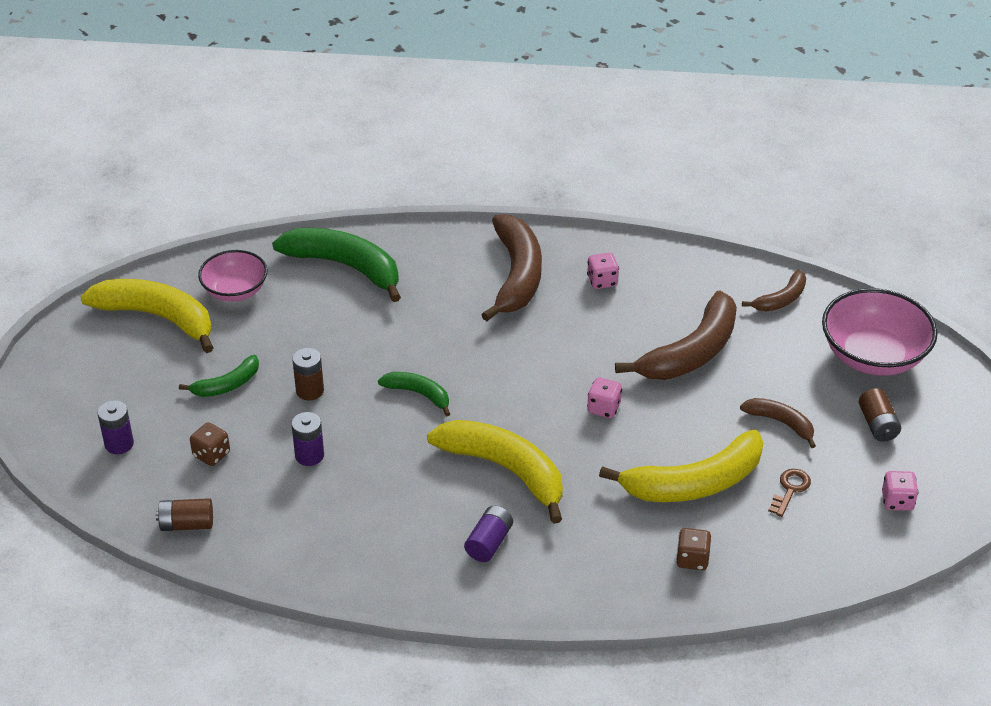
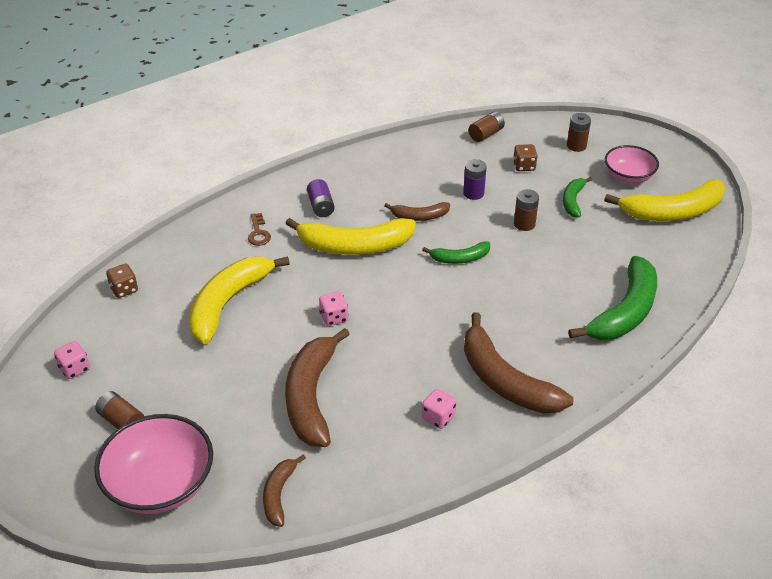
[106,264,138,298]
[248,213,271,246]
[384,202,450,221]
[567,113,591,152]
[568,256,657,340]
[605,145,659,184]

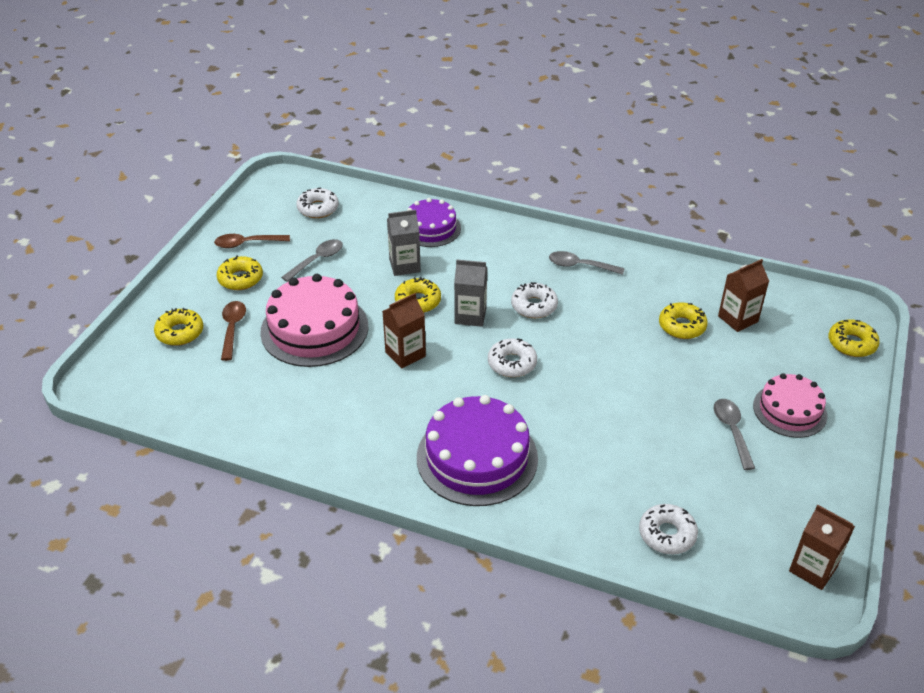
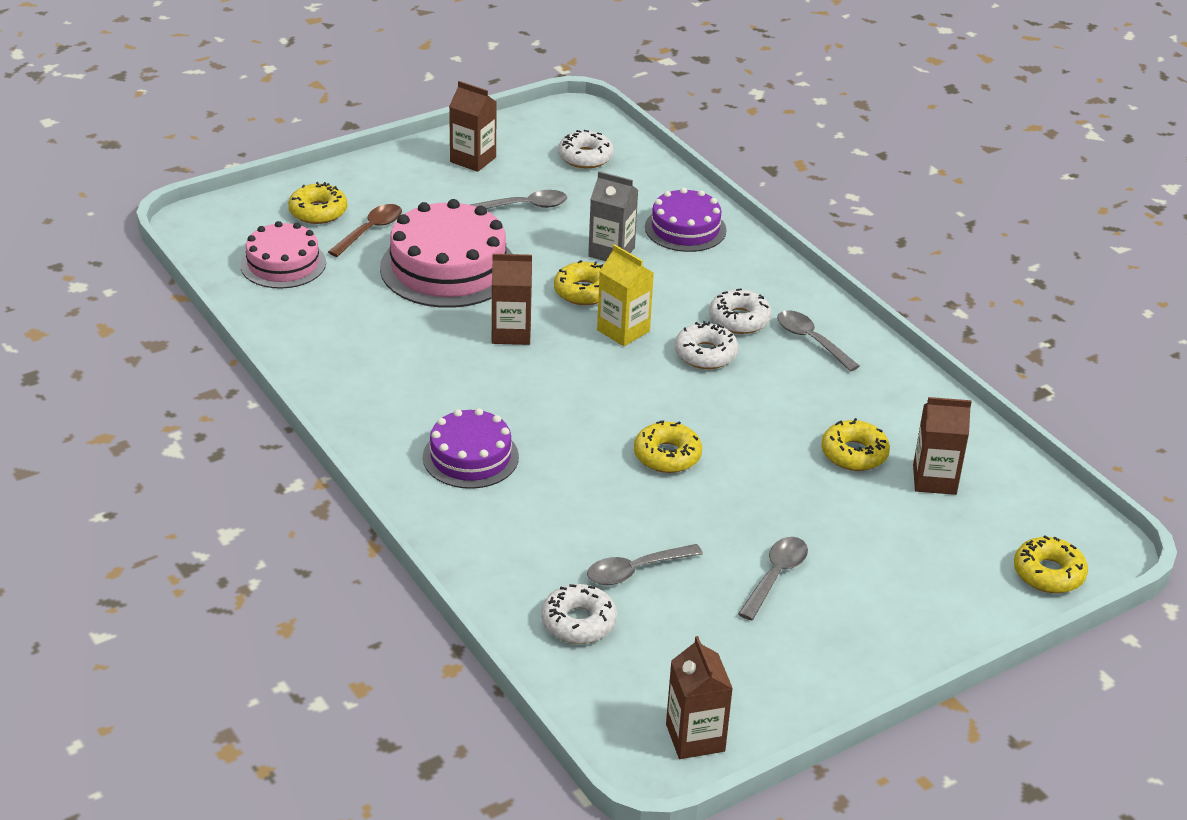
[240,221,326,289]
[423,408,519,489]
[449,81,496,172]
[587,544,703,585]
[597,244,654,346]
[634,420,702,473]
[709,289,772,334]

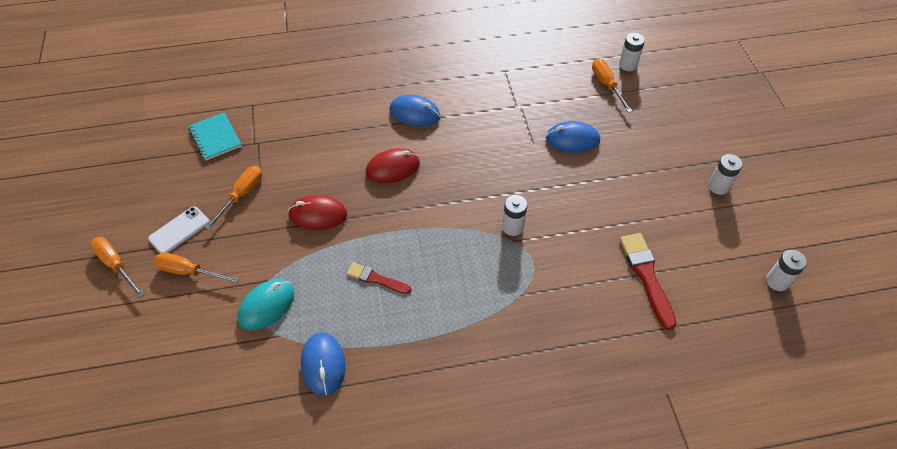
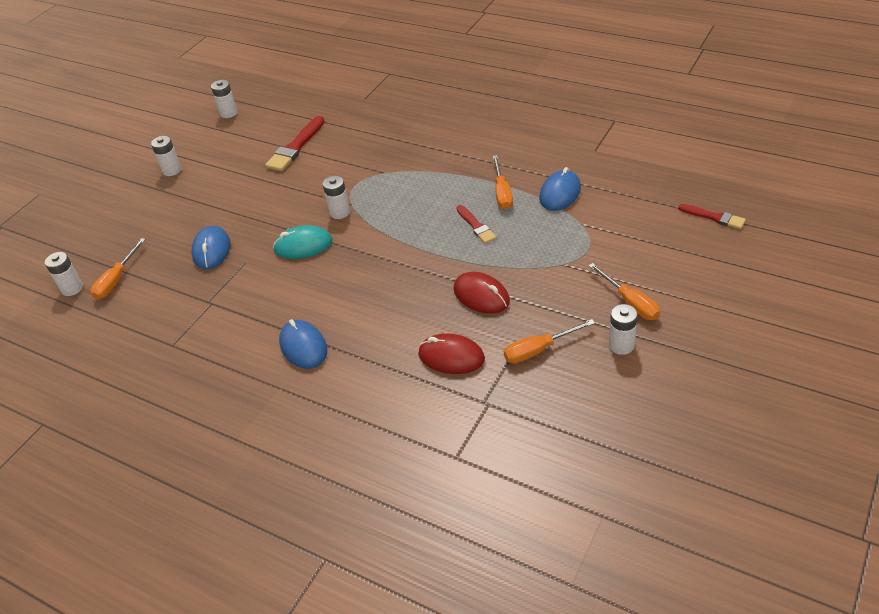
[191,226,230,270]
[273,225,332,259]
[418,333,485,374]
[493,155,513,210]
[609,304,638,355]
[678,204,746,229]
[189,112,242,161] (first image)

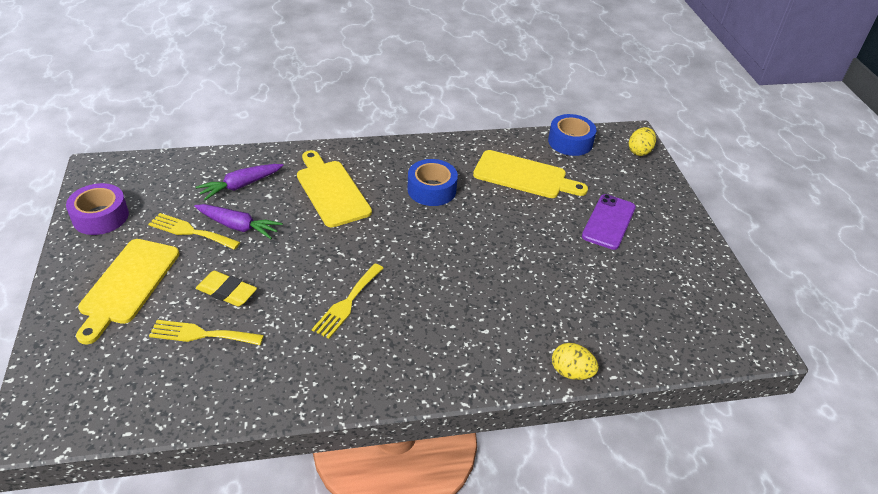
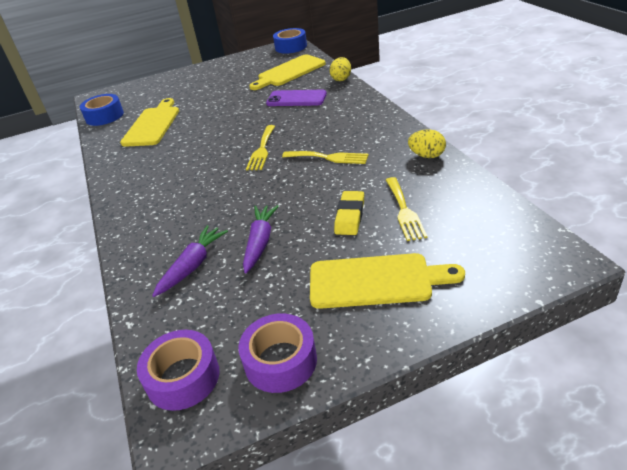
[137,330,220,411]
[152,225,228,297]
[246,125,275,170]
[249,54,326,90]
[266,90,327,106]
[273,28,307,54]
[408,129,446,158]

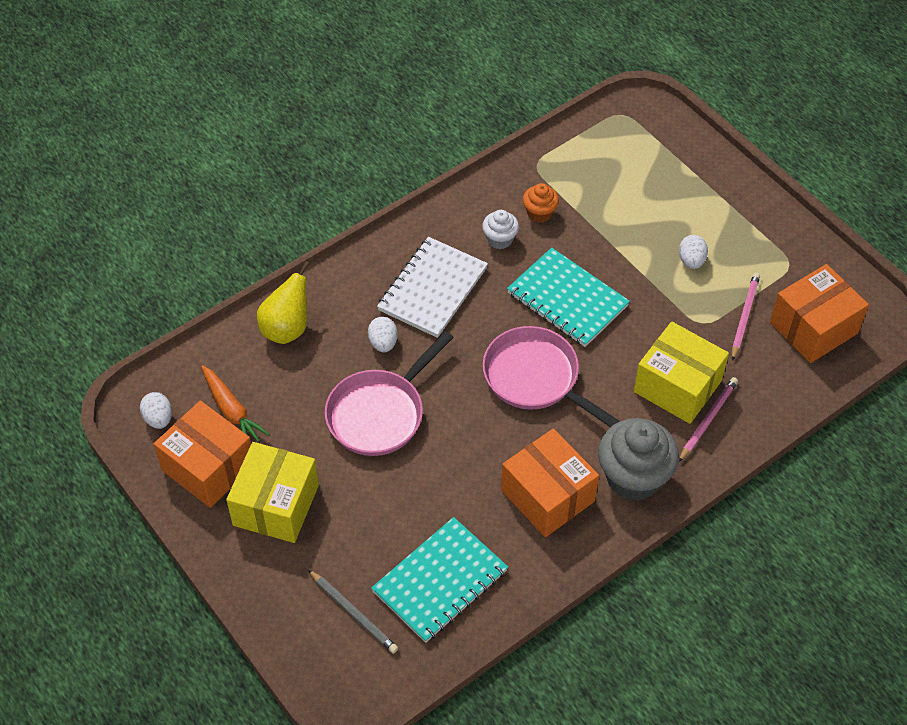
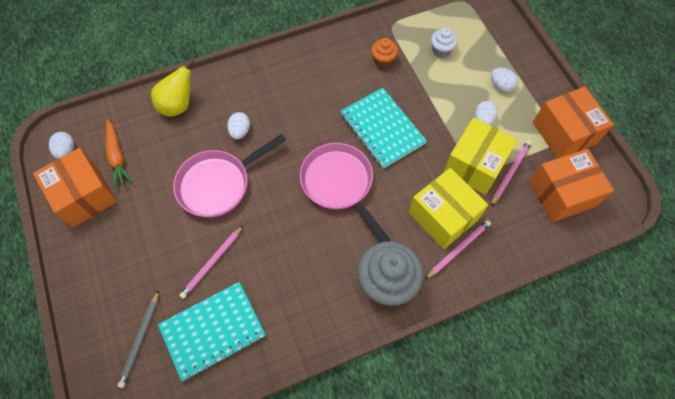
[117,290,159,388]
[179,226,243,299]
[431,28,458,58]
[443,117,518,195]
[491,68,518,92]
[533,86,614,159]
[377,237,488,338] (first image)

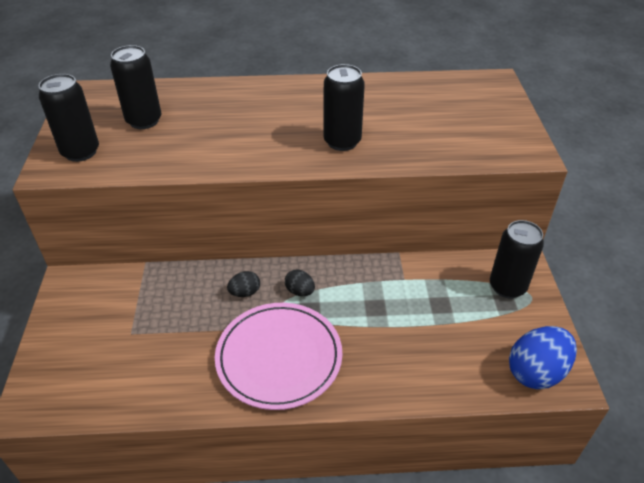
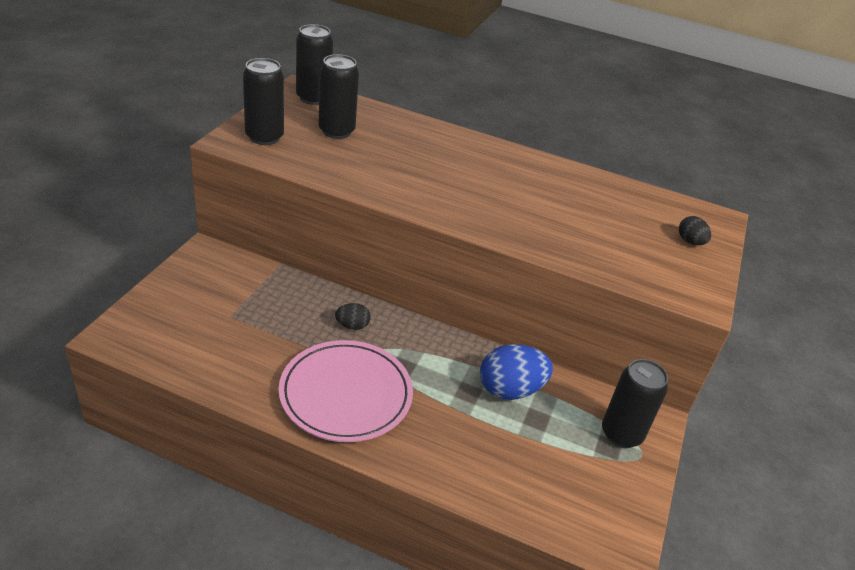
[296,24,333,105]
[480,344,553,400]
[679,216,711,245]

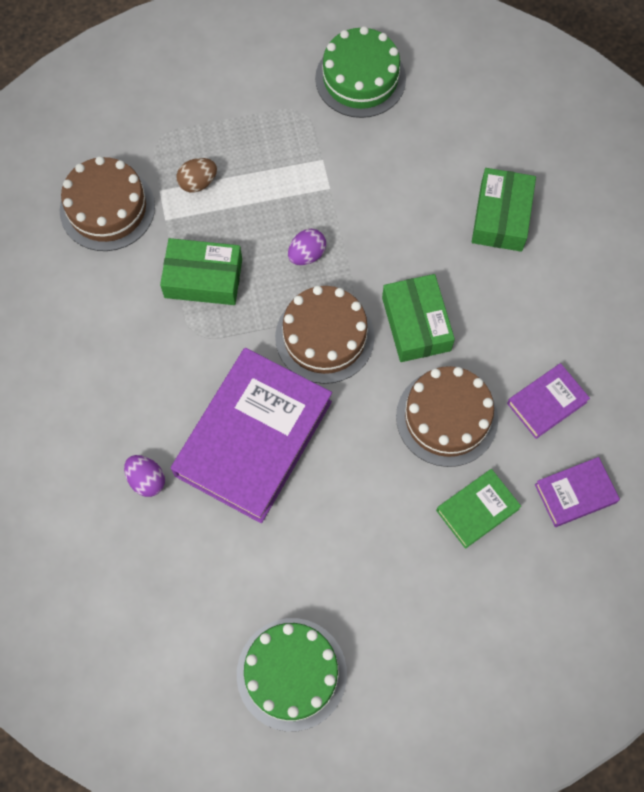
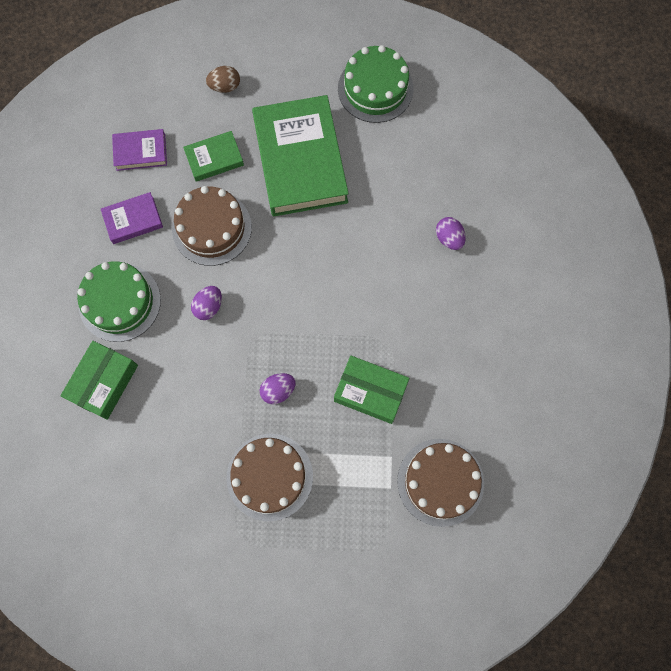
[77,261,161,342]
[191,286,222,320]
[206,66,240,93]
[227,434,313,521]
[252,95,349,217]
[171,348,332,523] (first image)

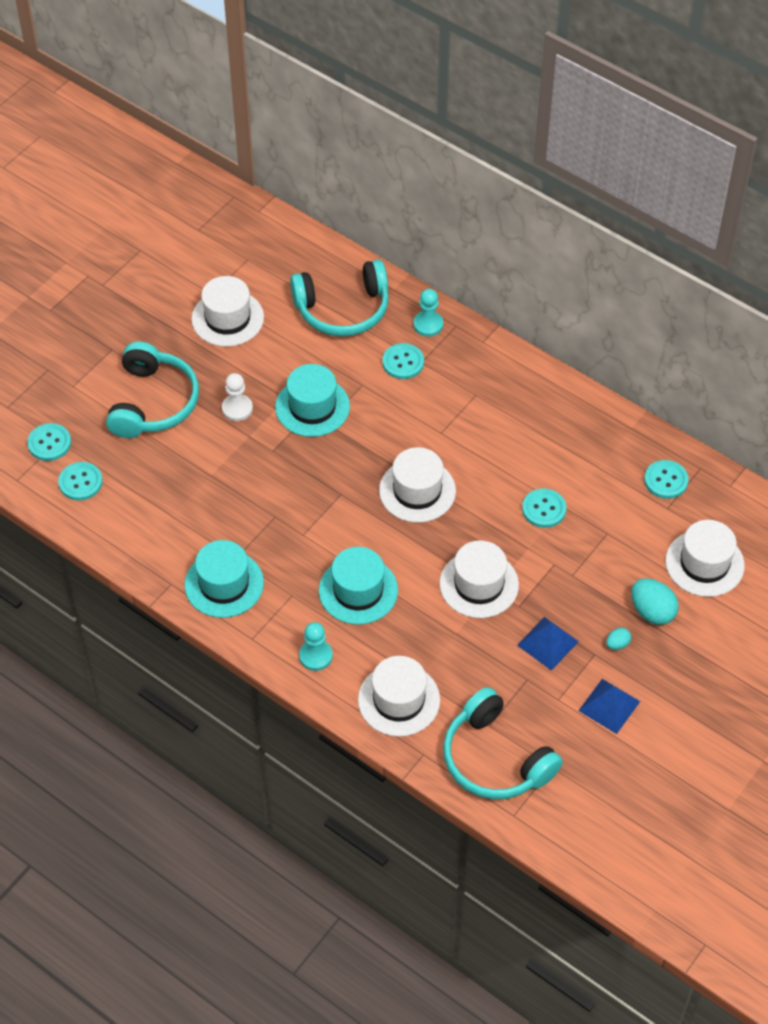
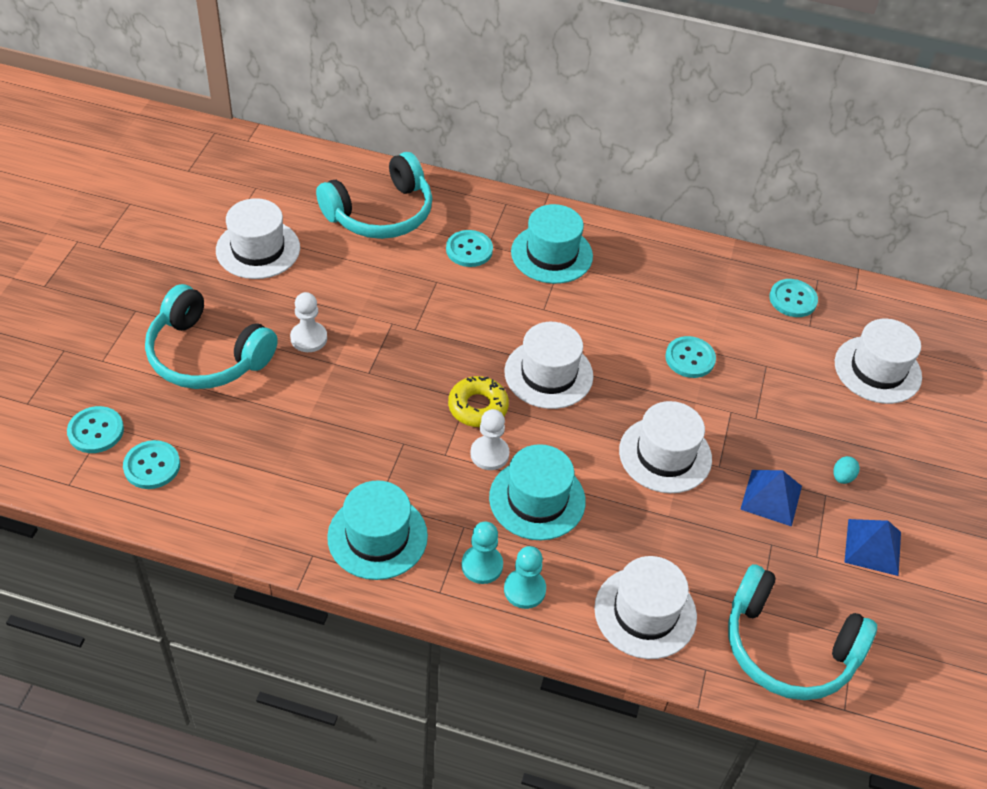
[145,284,278,389]
[448,376,509,427]
[461,522,503,584]
[470,409,510,470]
[511,204,593,284]
[631,579,679,625] (first image)

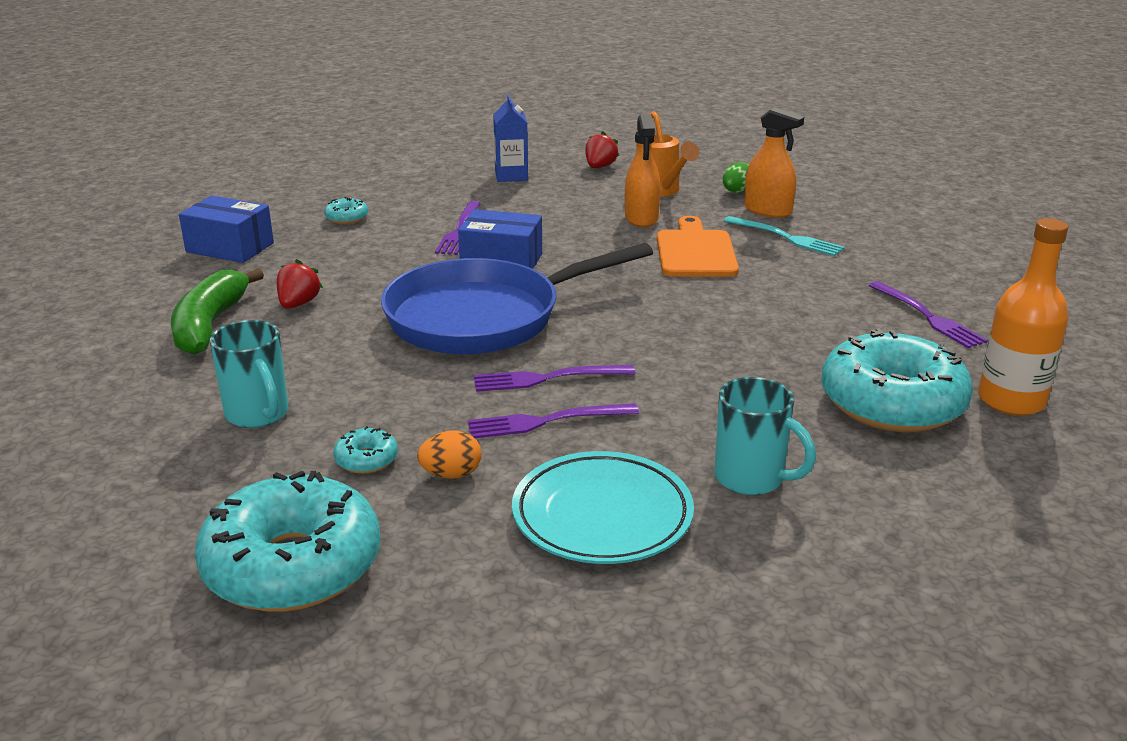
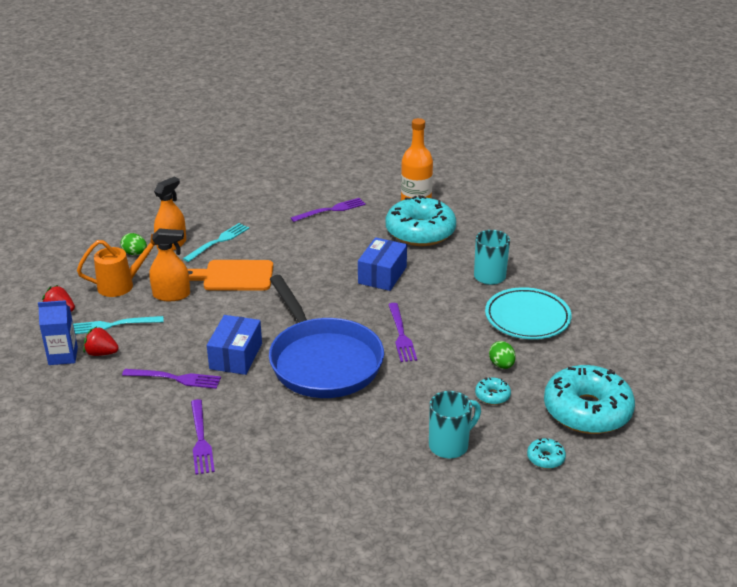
[73,316,164,334]
[83,326,119,356]
[191,399,215,475]
[358,237,407,291]
[489,341,516,369]
[527,438,566,469]
[171,268,264,355] (first image)

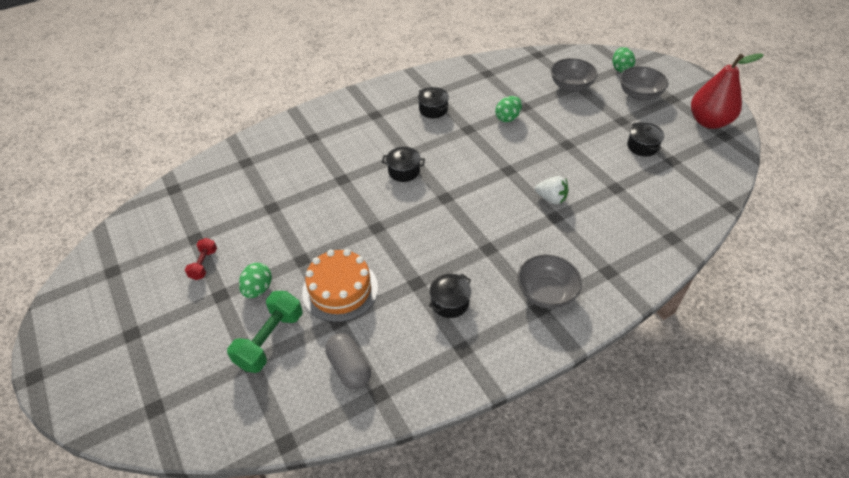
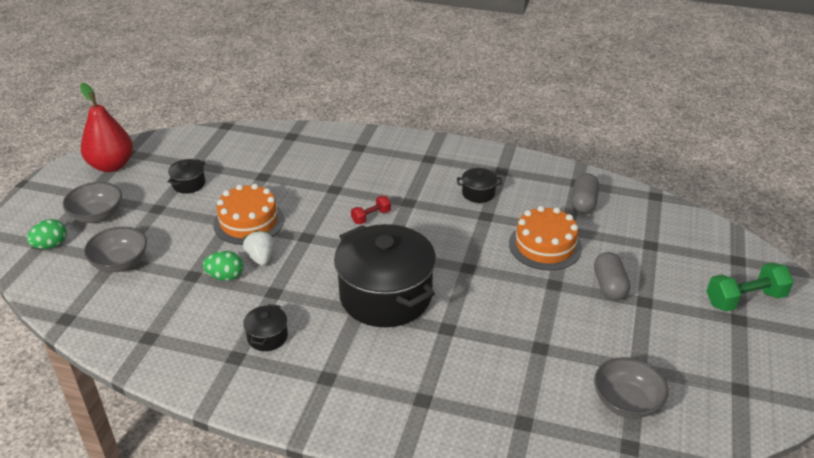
[213,184,284,245]
[243,230,274,266]
[334,224,436,327]
[351,196,391,224]
[594,252,630,300]
[594,357,669,419]
[706,262,794,311]

